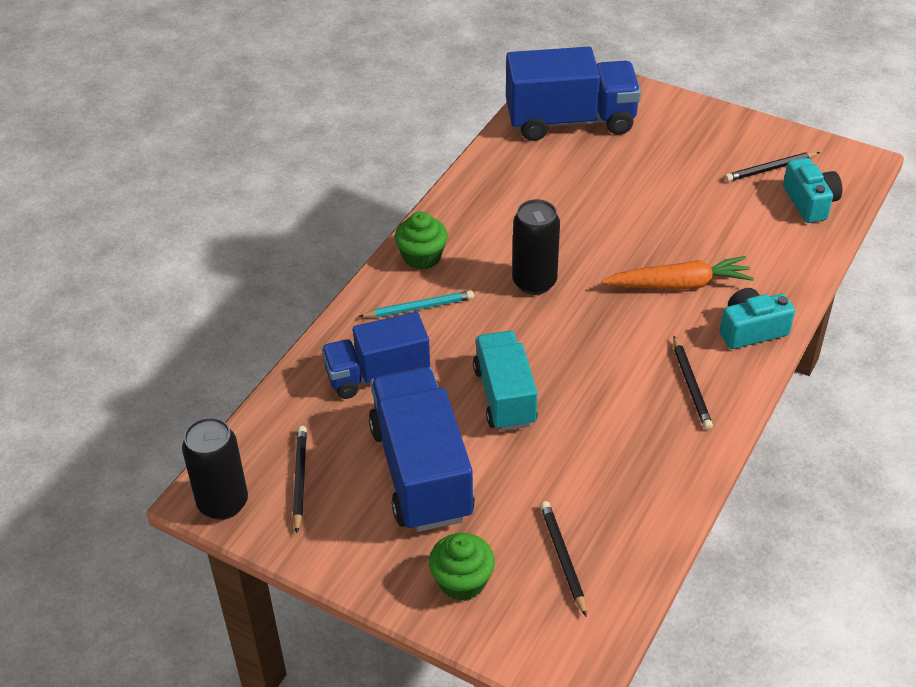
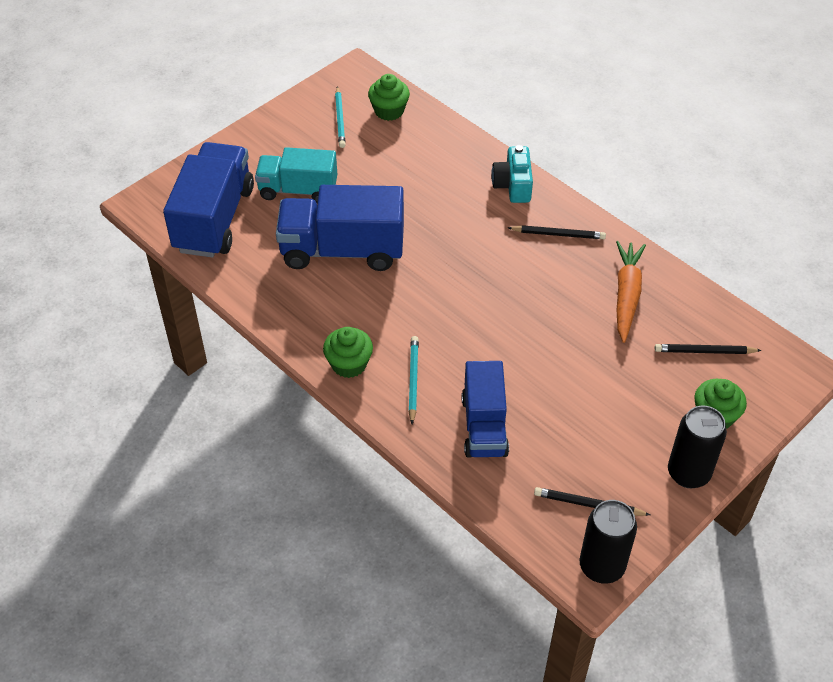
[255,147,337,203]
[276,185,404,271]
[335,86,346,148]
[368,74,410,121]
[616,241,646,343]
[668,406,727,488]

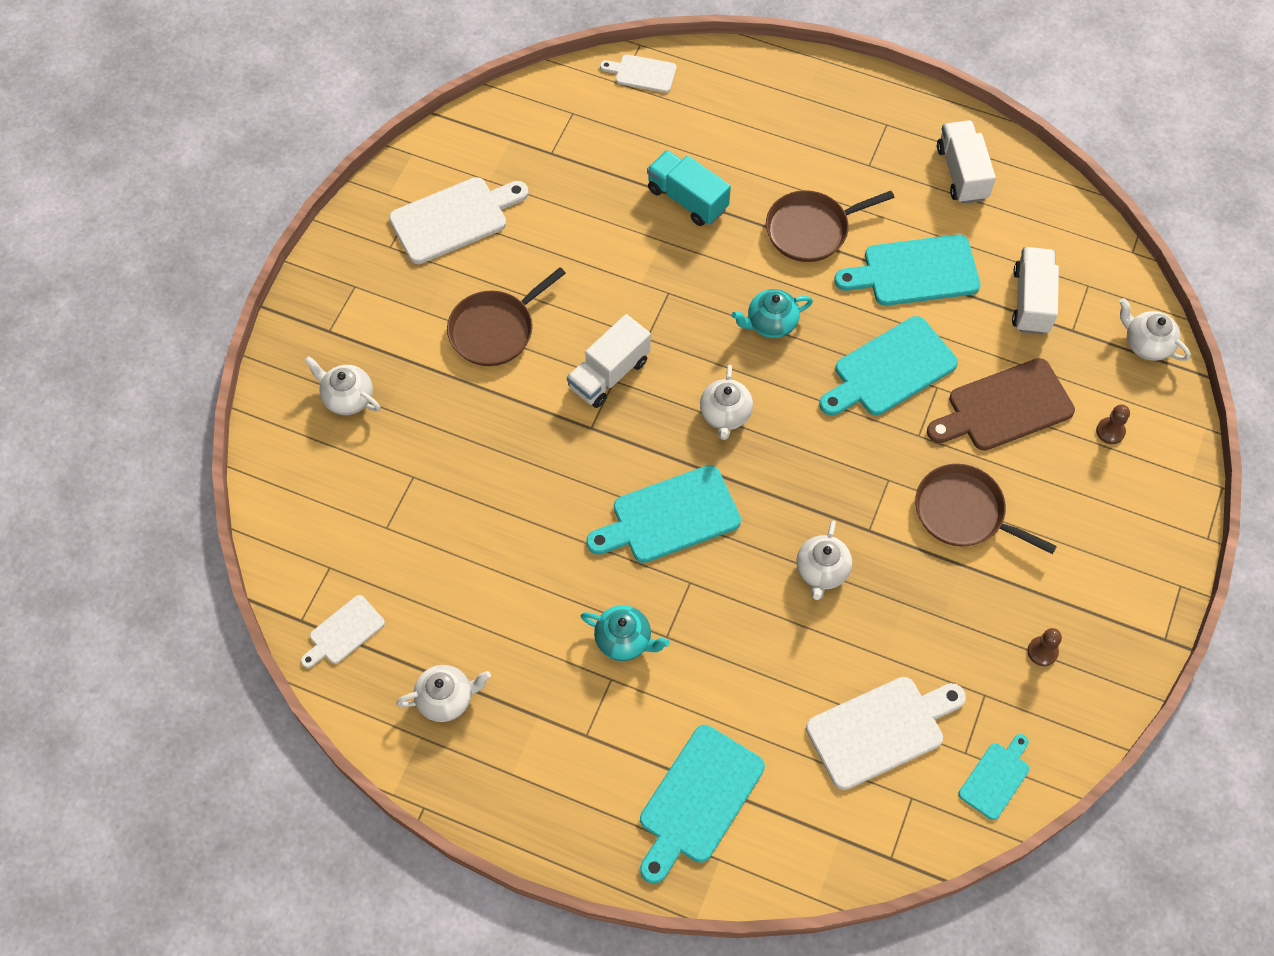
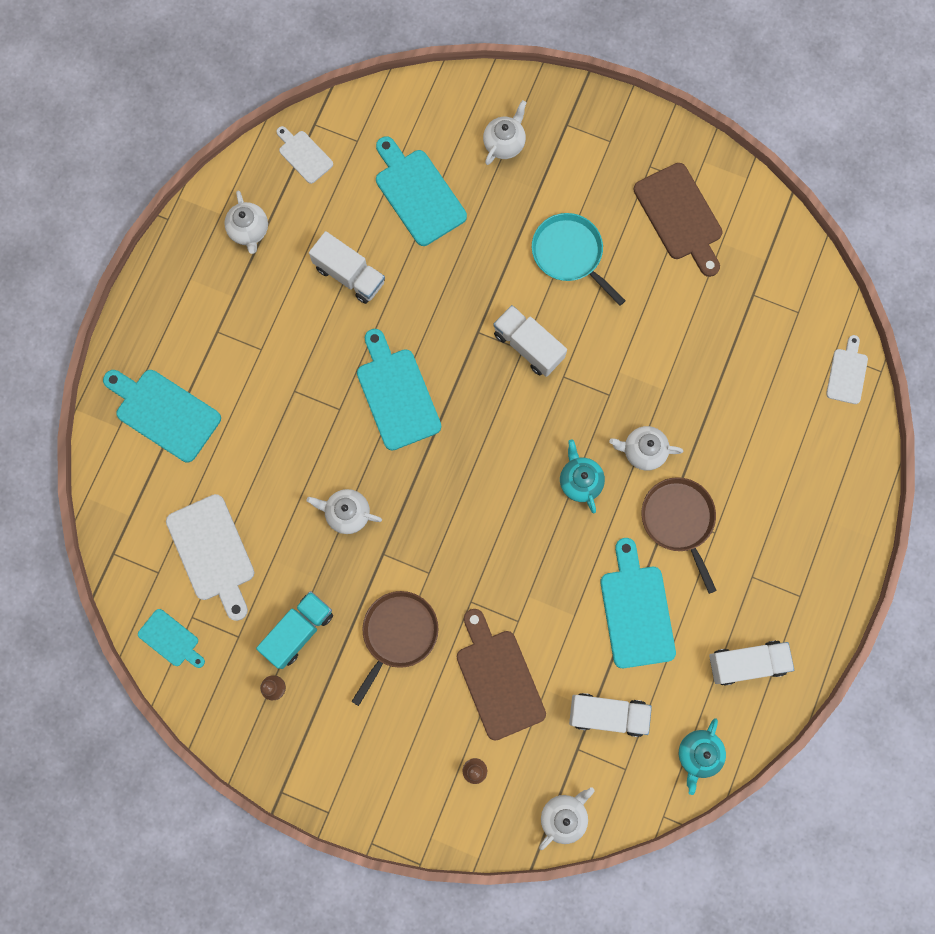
[256,591,333,669]
[309,231,385,304]
[376,136,467,246]
[532,213,626,306]
[609,426,683,471]
[634,163,723,277]
[679,718,726,795]

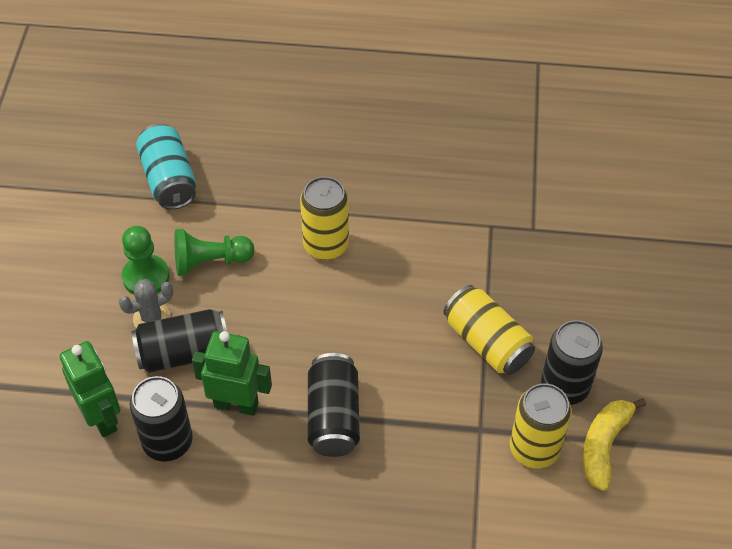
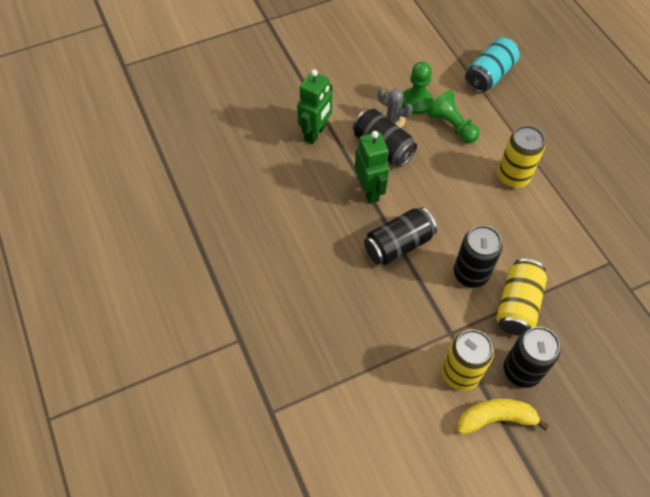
[454,225,502,288]

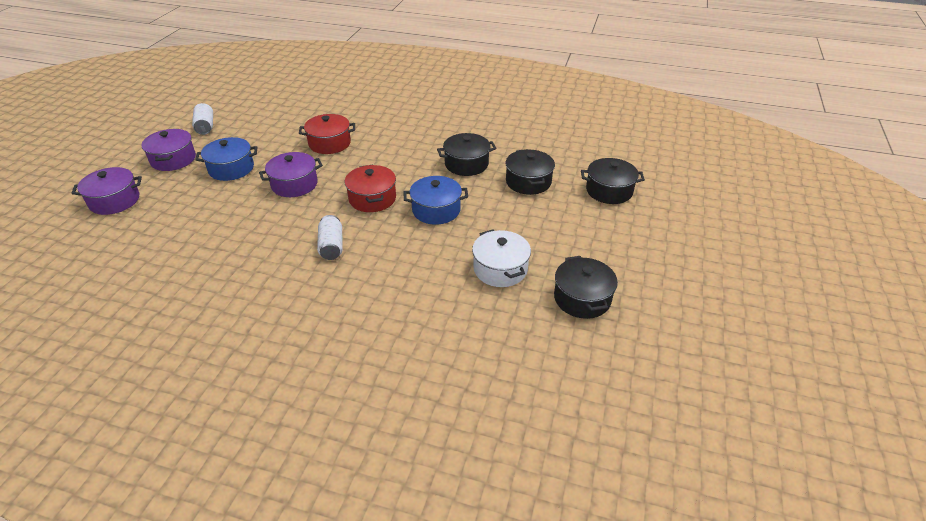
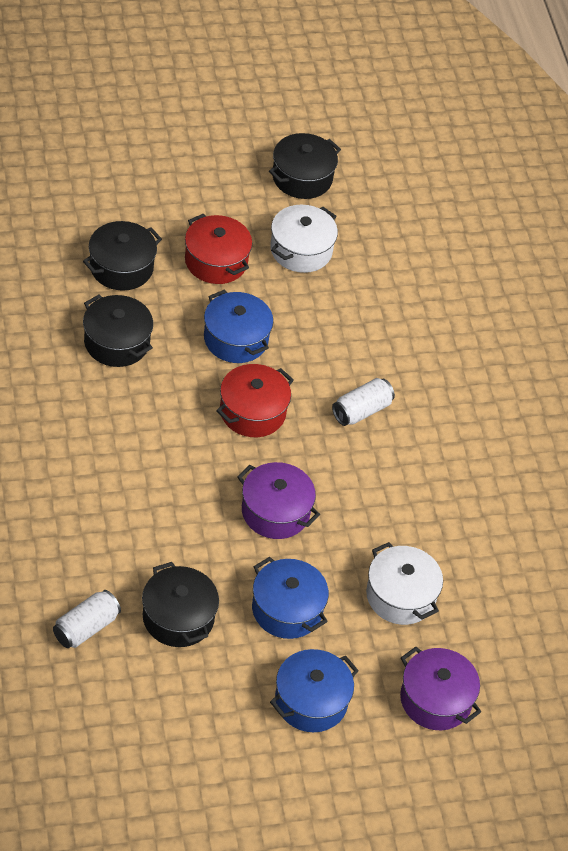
[53,590,121,648]
[142,562,219,647]
[185,214,252,284]
[270,649,359,732]
[366,542,443,625]

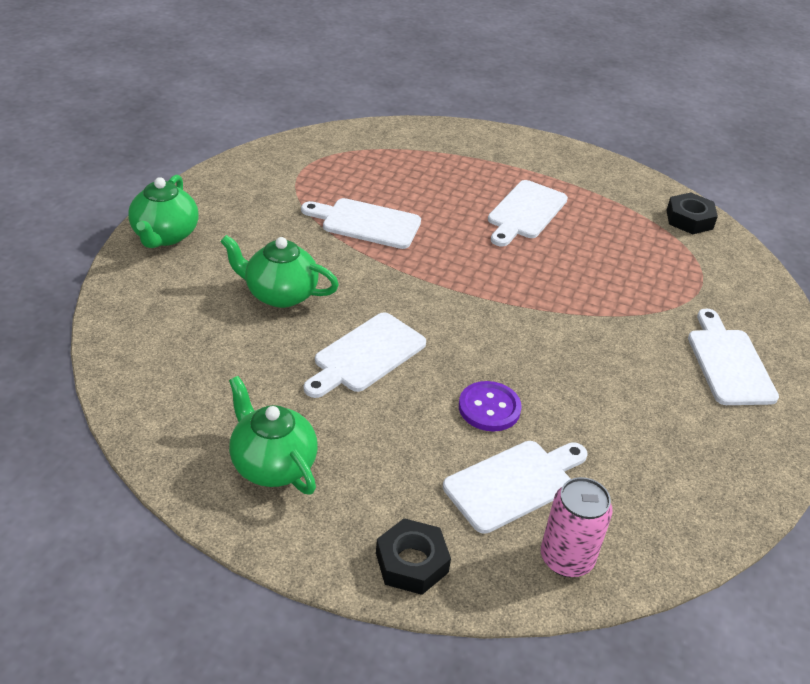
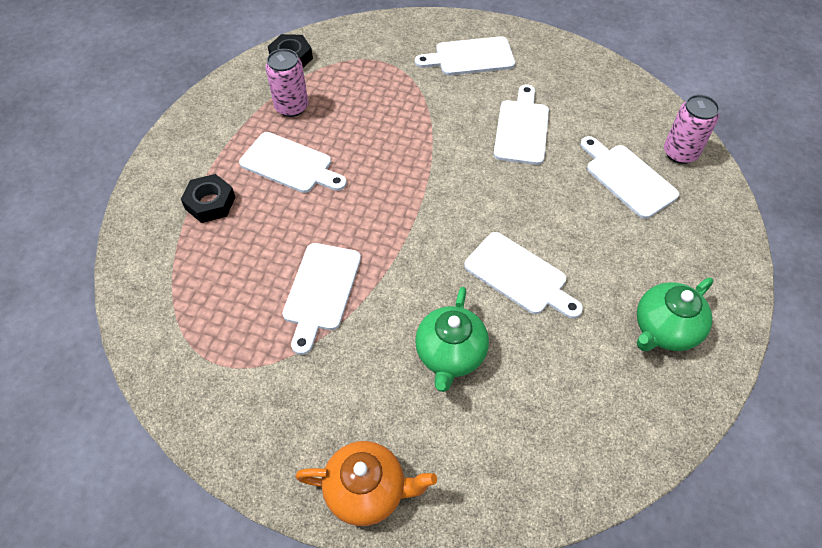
[181,174,235,223]
[265,49,308,117]
[295,441,437,526]
[494,85,549,165]
[459,381,522,432] (first image)

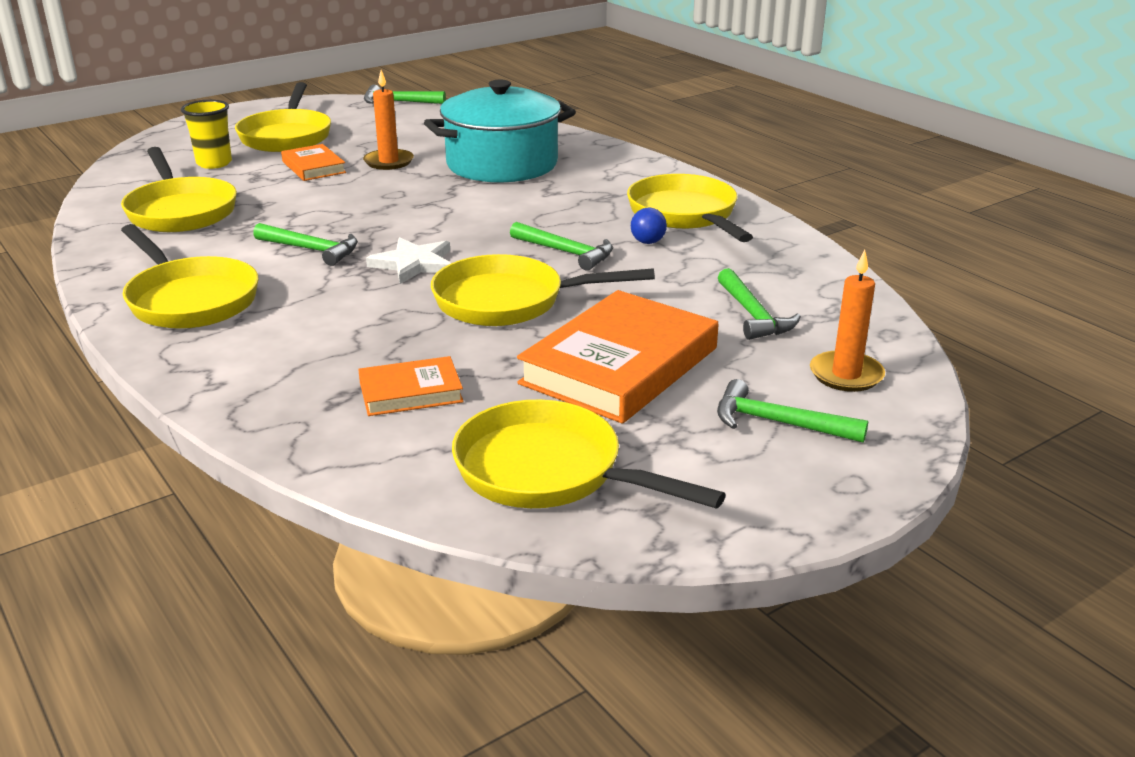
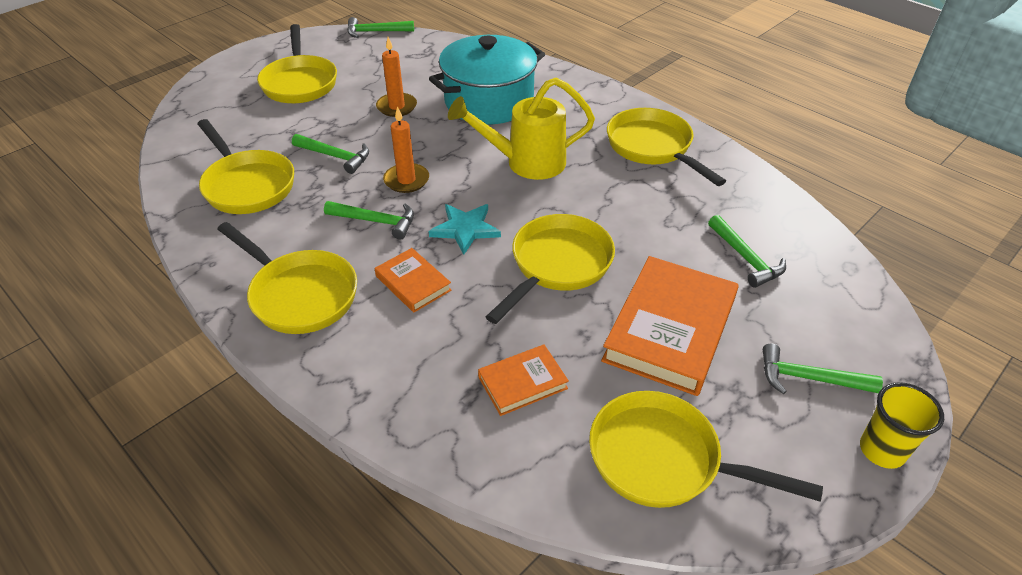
[292,134,369,174]
[375,248,452,312]
[383,106,429,193]
[429,204,501,255]
[448,78,595,180]
[486,214,615,324]
[860,382,944,469]
[631,208,667,244] (first image)

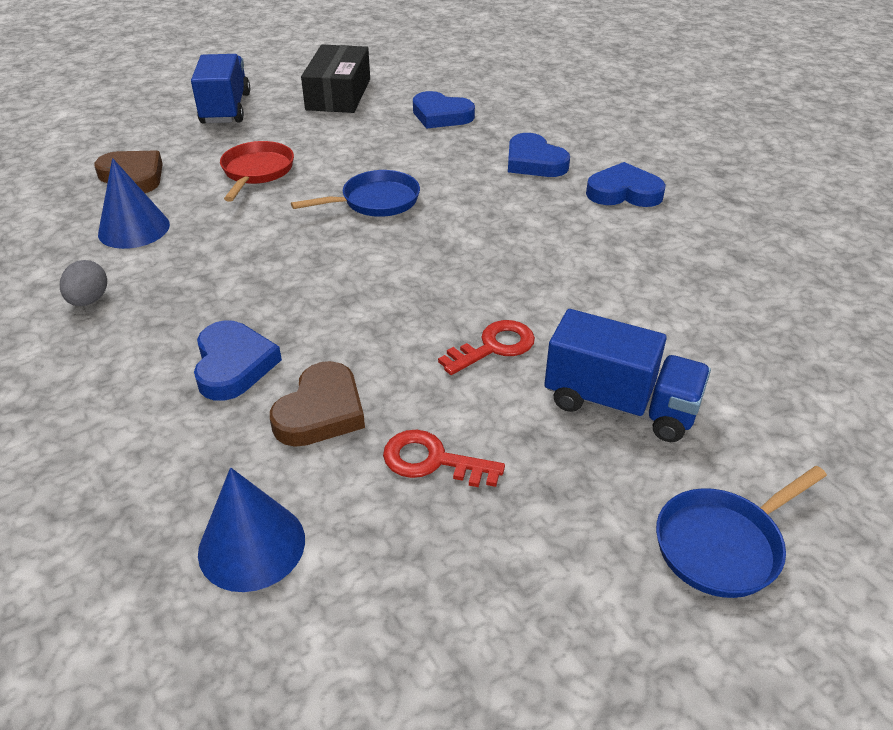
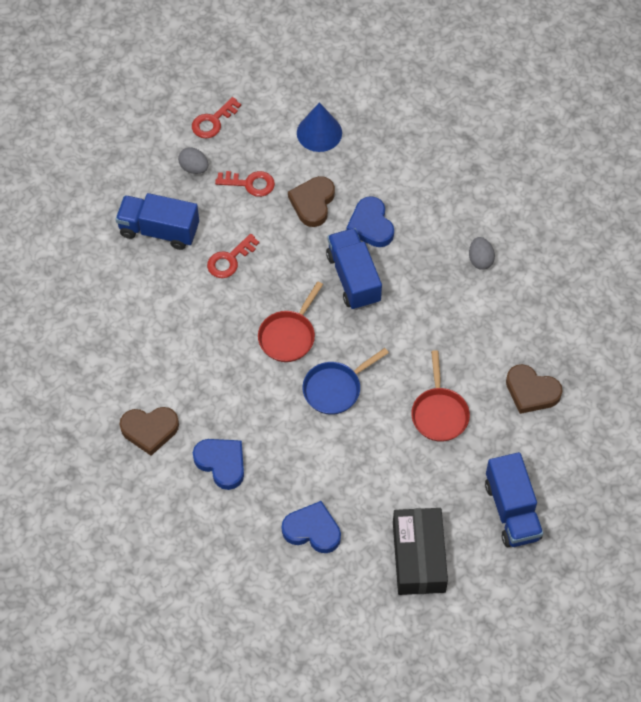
[120,407,179,456]
[178,147,209,174]
[192,97,241,138]
[258,281,323,362]
[326,228,382,310]
[98,158,170,249] (first image)
[656,466,827,598] (first image)

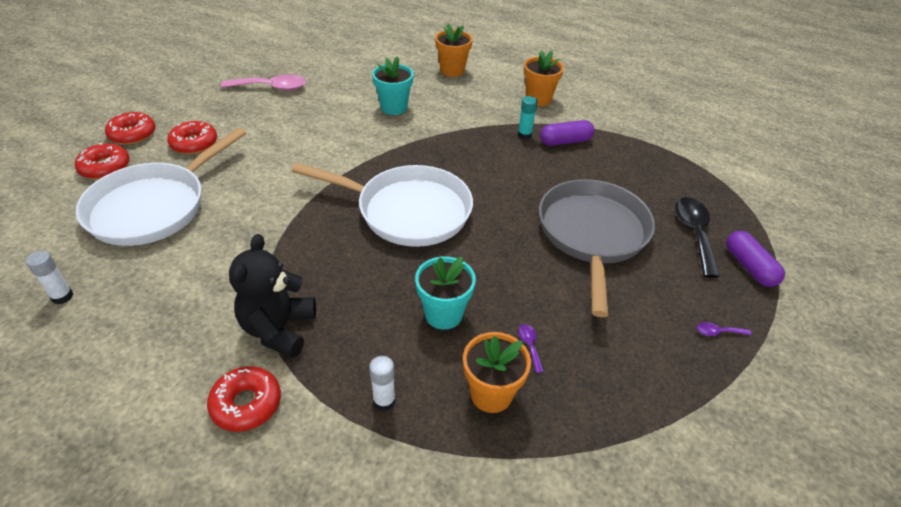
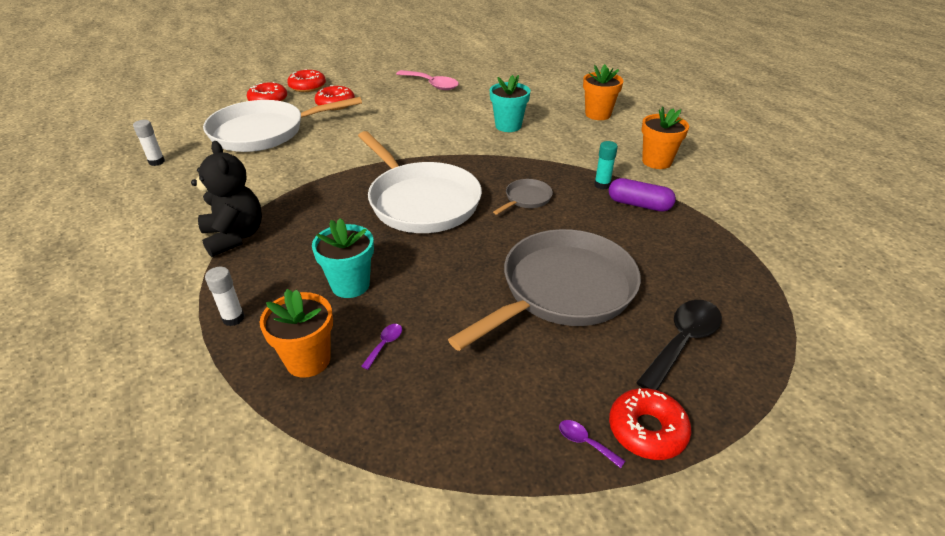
[191,141,262,257]
[493,179,553,215]
[609,388,691,460]
[726,231,785,287] (first image)

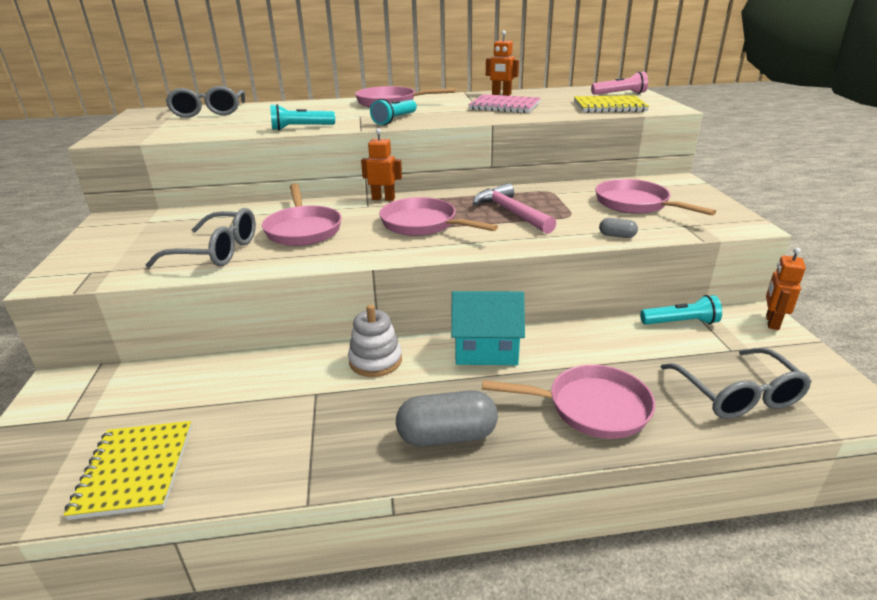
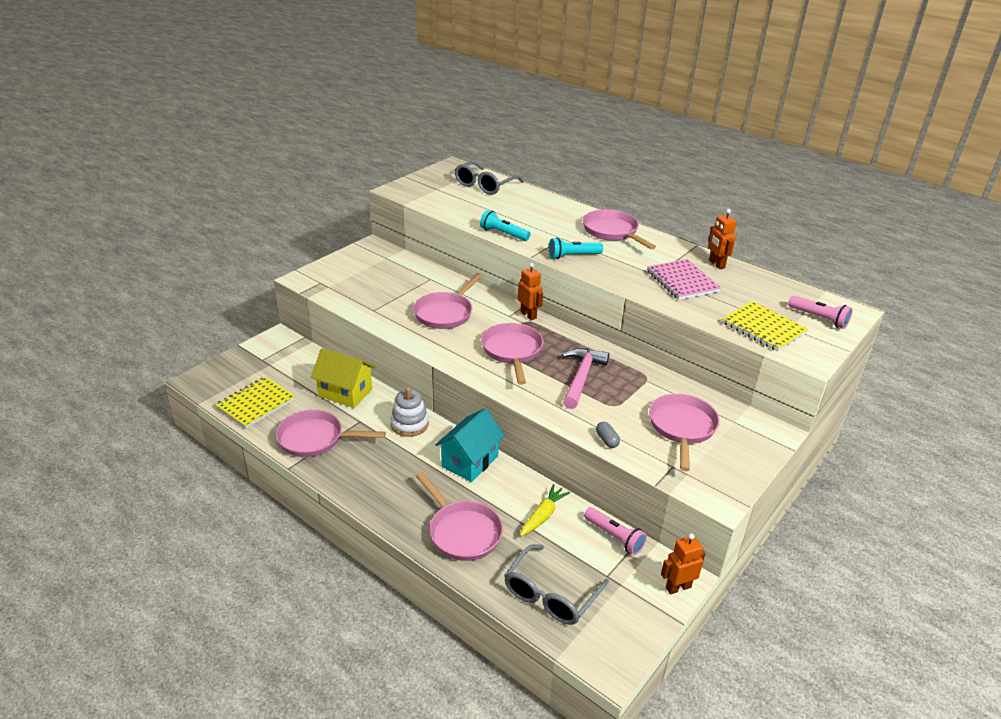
[276,410,386,457]
[311,348,375,408]
[435,408,505,482]
[520,484,570,536]
[584,507,647,555]
[146,208,256,268] (first image)
[396,390,498,446] (first image)

